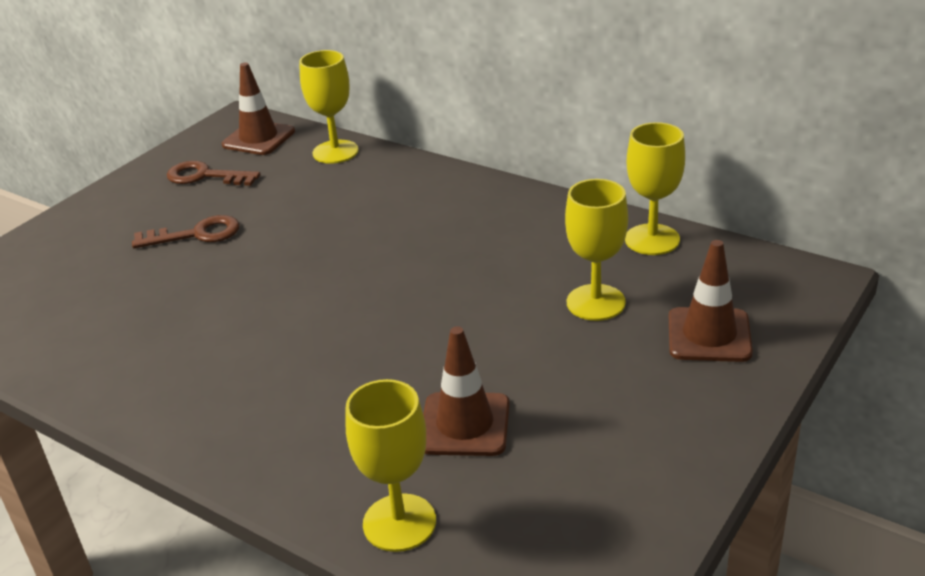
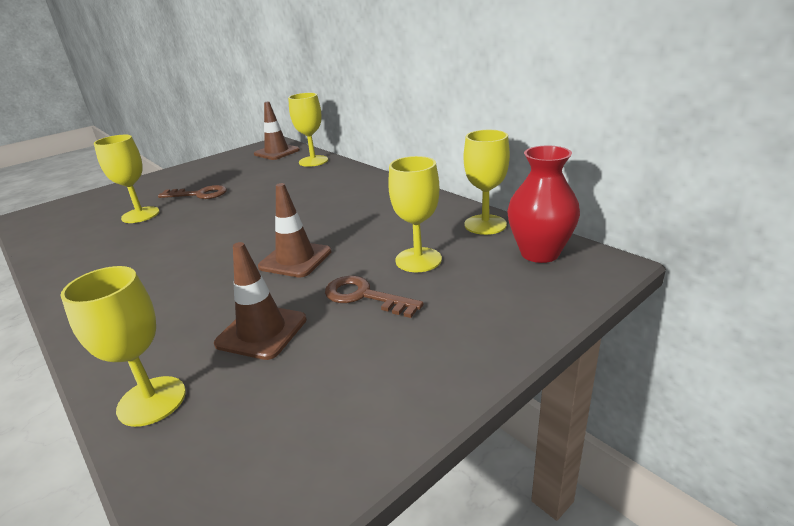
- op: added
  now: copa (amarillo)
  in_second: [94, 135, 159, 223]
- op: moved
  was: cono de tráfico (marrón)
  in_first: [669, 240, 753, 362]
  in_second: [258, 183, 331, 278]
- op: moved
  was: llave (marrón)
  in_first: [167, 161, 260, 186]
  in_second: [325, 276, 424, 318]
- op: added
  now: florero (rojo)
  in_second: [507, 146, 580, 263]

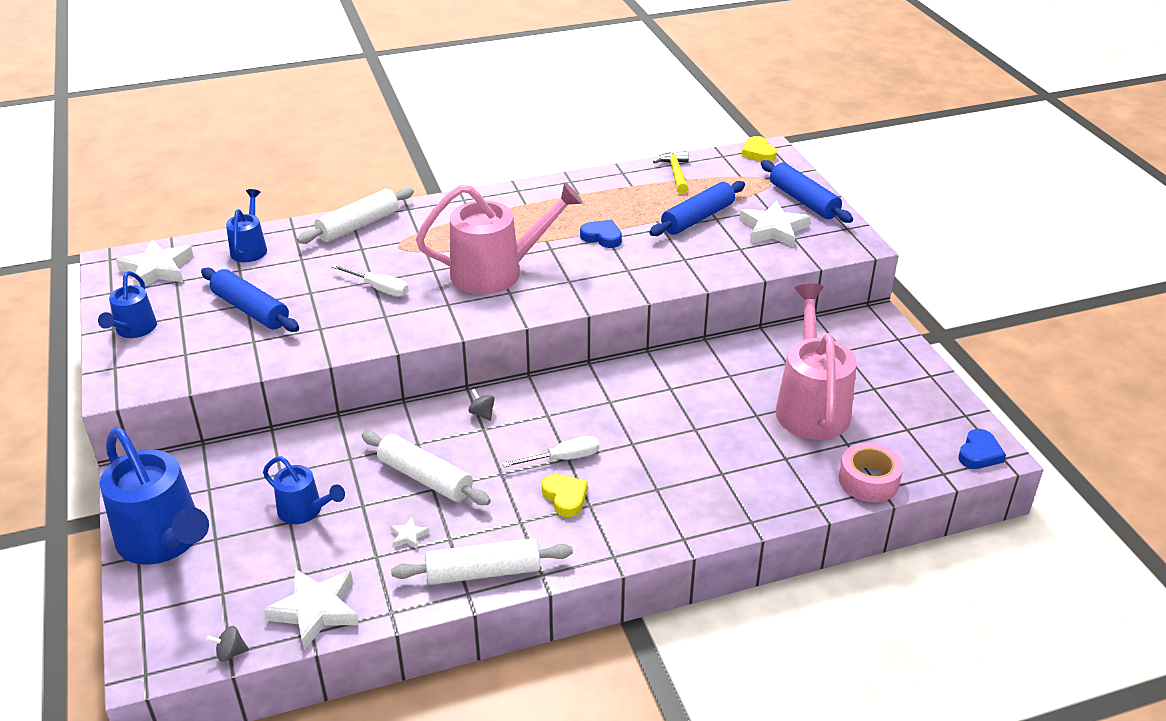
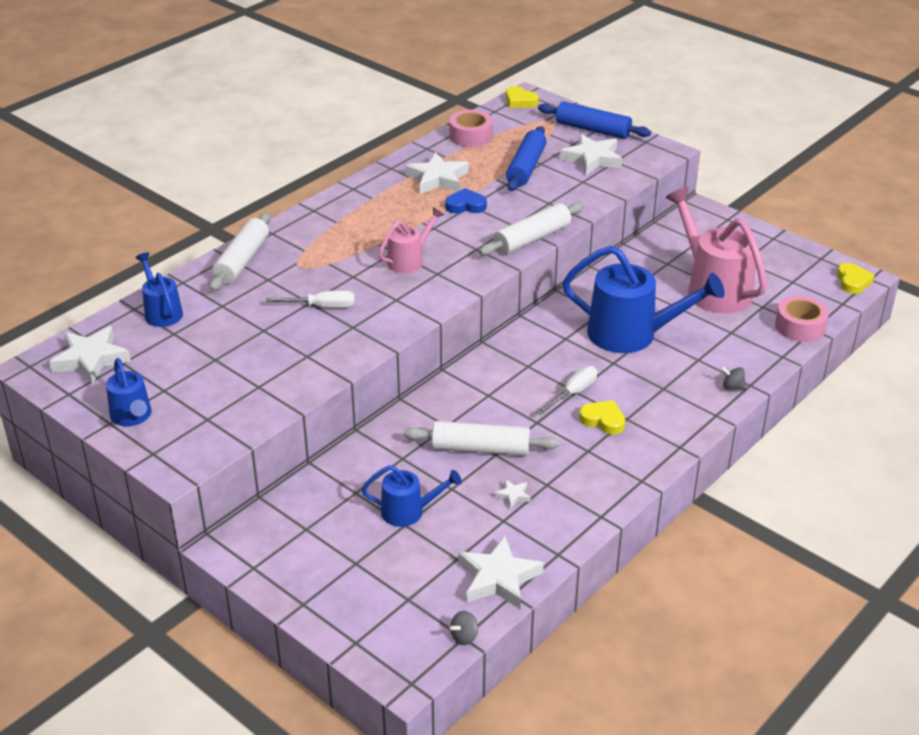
- op: resized
  was: regadera (rosa)
  in_first: [416, 182, 583, 294]
  in_second: [379, 207, 444, 273]
  ratio: 0.53
- op: added
  now: estrella (blanco)
  in_second: [405, 152, 469, 194]
- op: replaced
  was: martillo (amarillo)
  now: cinta adhesiva (rosa)
  in_first: [653, 151, 689, 194]
  in_second: [449, 110, 493, 147]
- op: moved
  was: rodillo (blanco)
  in_first: [391, 538, 573, 585]
  in_second: [479, 203, 584, 256]
- op: moved
  was: regadera (azul)
  in_first: [100, 428, 209, 565]
  in_second: [562, 246, 725, 353]
- op: moved
  was: peonza (gris)
  in_first: [468, 389, 494, 421]
  in_second: [721, 367, 747, 390]
- op: recoloured
  was: corazón (azul)
  now: corazón (amarillo)
  in_first: [958, 429, 1006, 469]
  in_second: [837, 263, 875, 294]
- op: removed
  was: rodillo (azul)
  in_first: [201, 268, 299, 332]

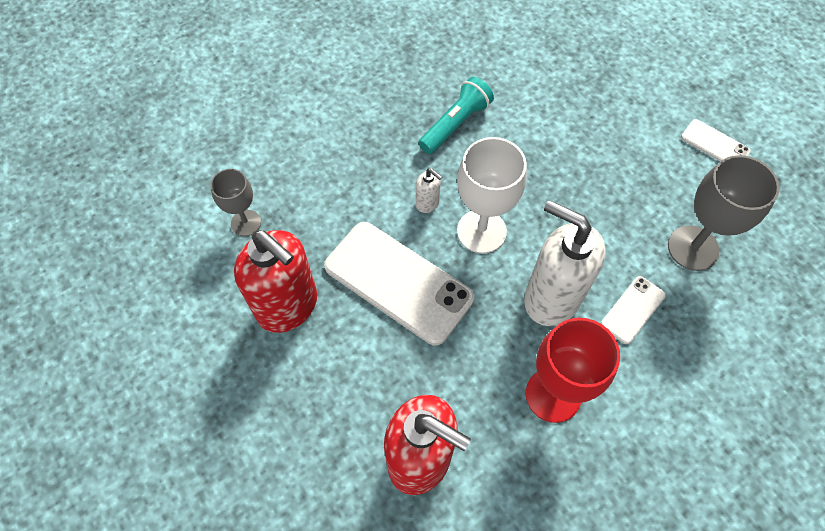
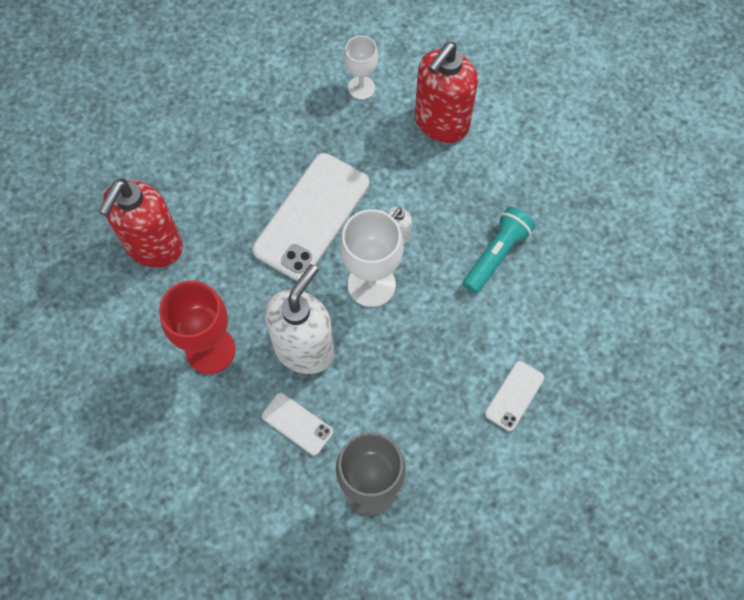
- op: recoloured
  was: copa (gris)
  now: copa (blanco)
  in_first: [210, 169, 261, 236]
  in_second: [344, 36, 378, 100]
- op: moved
  was: dispensador de jabón (rojo)
  in_first: [234, 230, 317, 333]
  in_second: [415, 42, 478, 143]
- op: turned
  was: lámpara de mano (turquesa)
  in_first: [419, 77, 494, 154]
  in_second: [463, 207, 535, 294]
  clockwise: -90
- op: moved
  was: móvil (blanco)
  in_first: [681, 119, 751, 161]
  in_second: [485, 361, 544, 431]

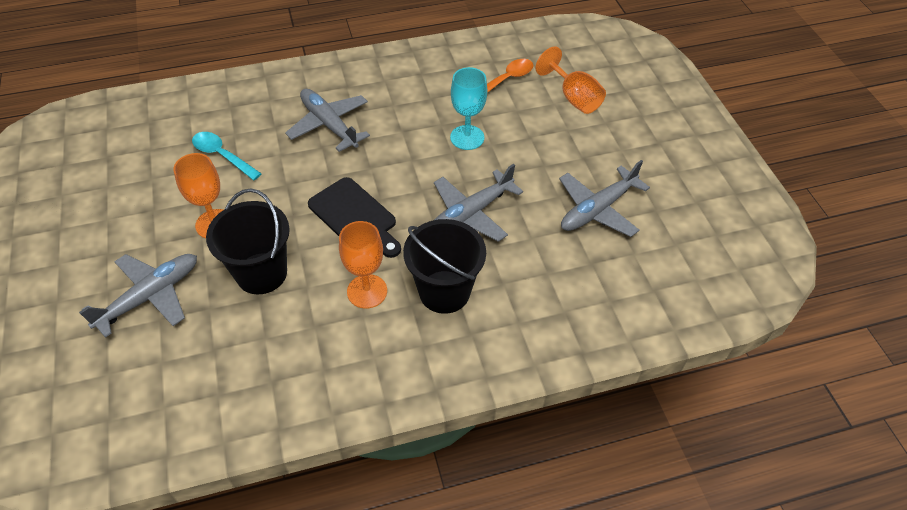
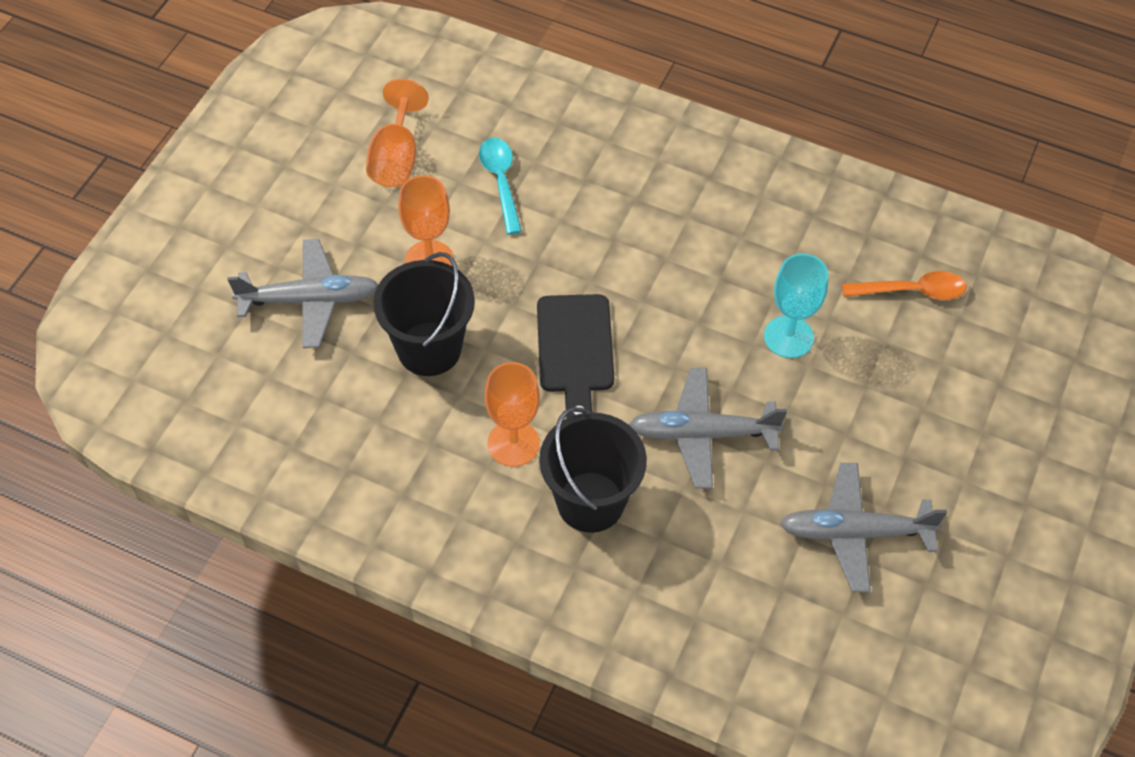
- op: moved
  was: copa (naranja)
  in_first: [535, 46, 606, 114]
  in_second: [366, 79, 429, 187]
- op: removed
  was: avión (gris)
  in_first: [285, 89, 370, 152]

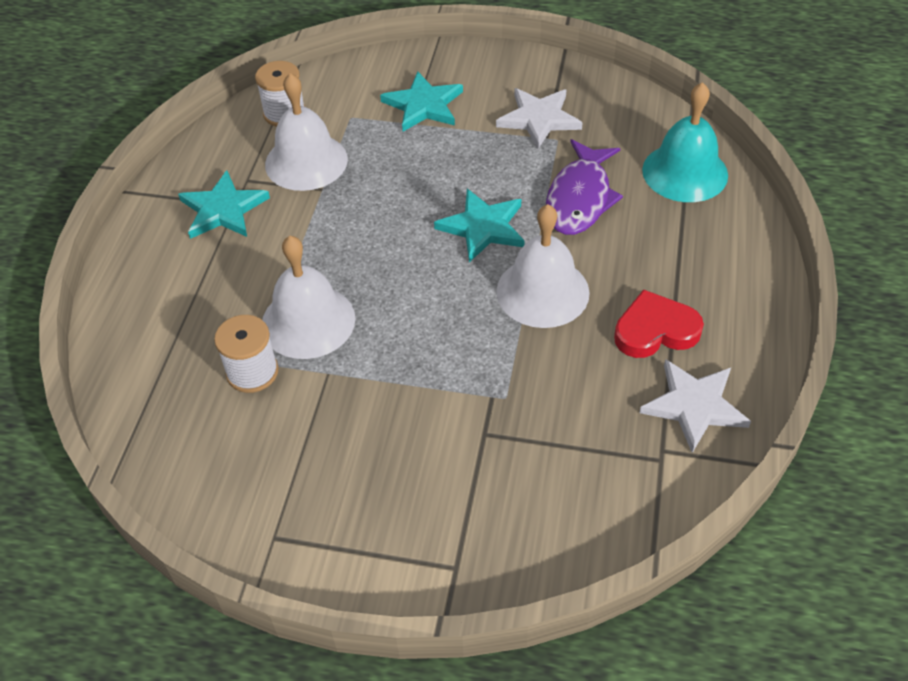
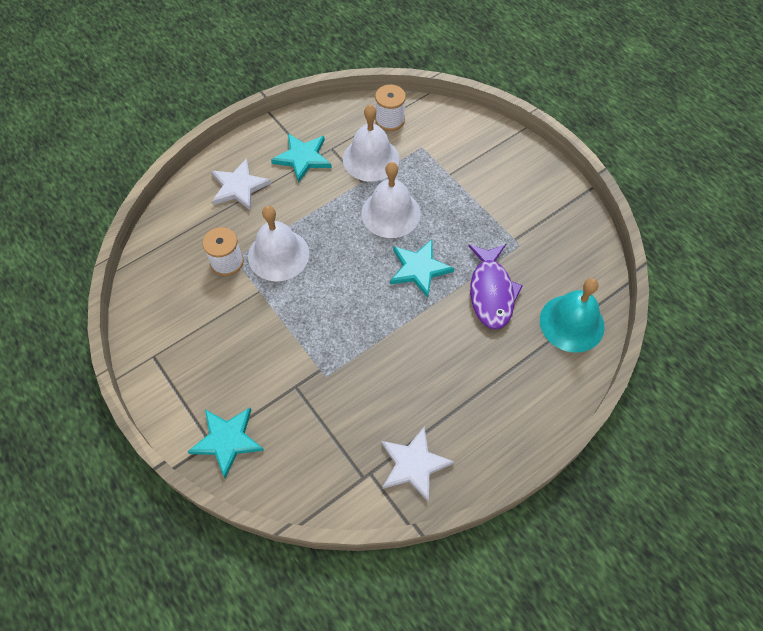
- op: moved
  was: estrella (turquesa)
  in_first: [380, 71, 463, 132]
  in_second: [187, 408, 264, 479]
- op: moved
  was: estrella (blanco)
  in_first: [496, 88, 582, 149]
  in_second: [211, 158, 271, 211]
- op: moved
  was: campana (blanco)
  in_first: [496, 204, 590, 328]
  in_second: [361, 162, 421, 238]
- op: turned
  was: pez (morado)
  in_first: [546, 139, 623, 235]
  in_second: [468, 244, 523, 330]
  clockwise: -60
- op: removed
  was: corazón (rojo)
  in_first: [614, 289, 704, 358]

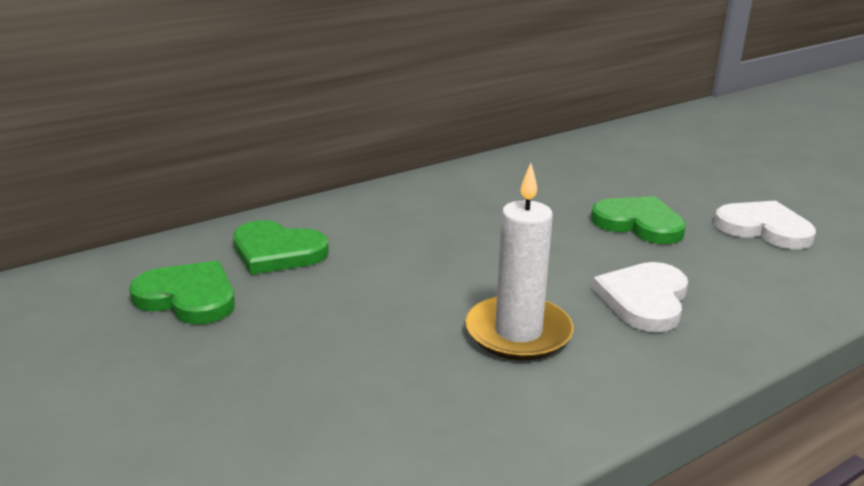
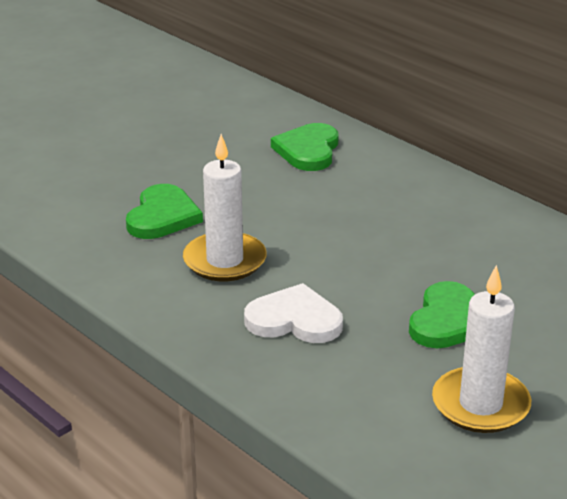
- op: moved
  was: corazón (verde)
  in_first: [129, 261, 235, 324]
  in_second: [126, 184, 203, 239]
- op: replaced
  was: corazón (blanco)
  now: vela (blanco)
  in_first: [714, 201, 816, 249]
  in_second: [432, 265, 531, 433]

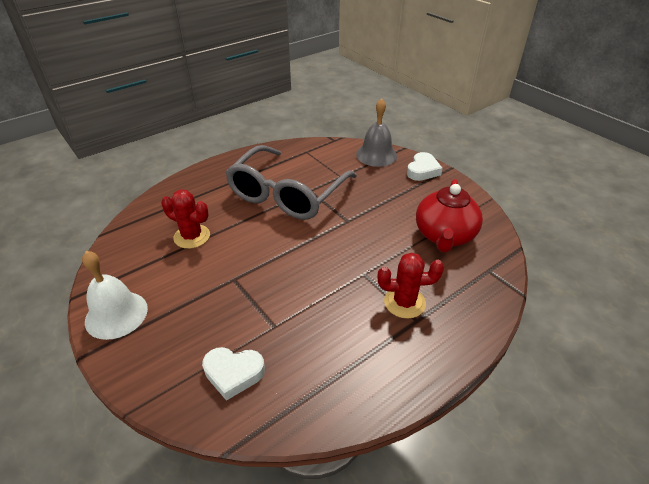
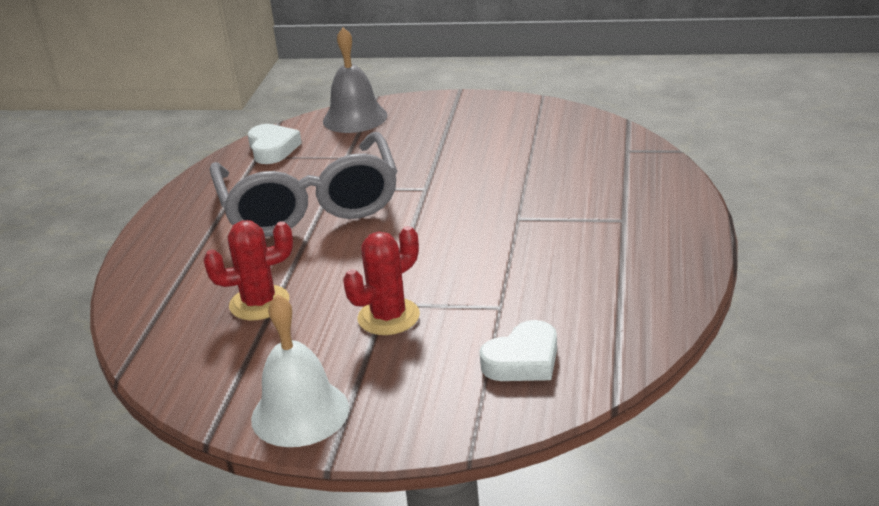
- op: moved
  was: corazón (blanco)
  in_first: [407, 152, 443, 181]
  in_second: [248, 124, 302, 164]
- op: moved
  was: cactus (rojo)
  in_first: [378, 252, 444, 319]
  in_second: [343, 226, 420, 335]
- op: removed
  was: tetera (rojo)
  in_first: [416, 179, 483, 253]

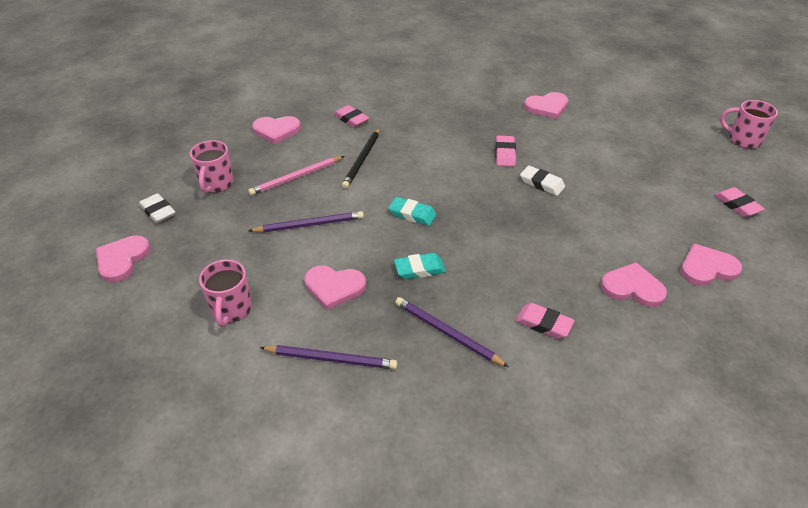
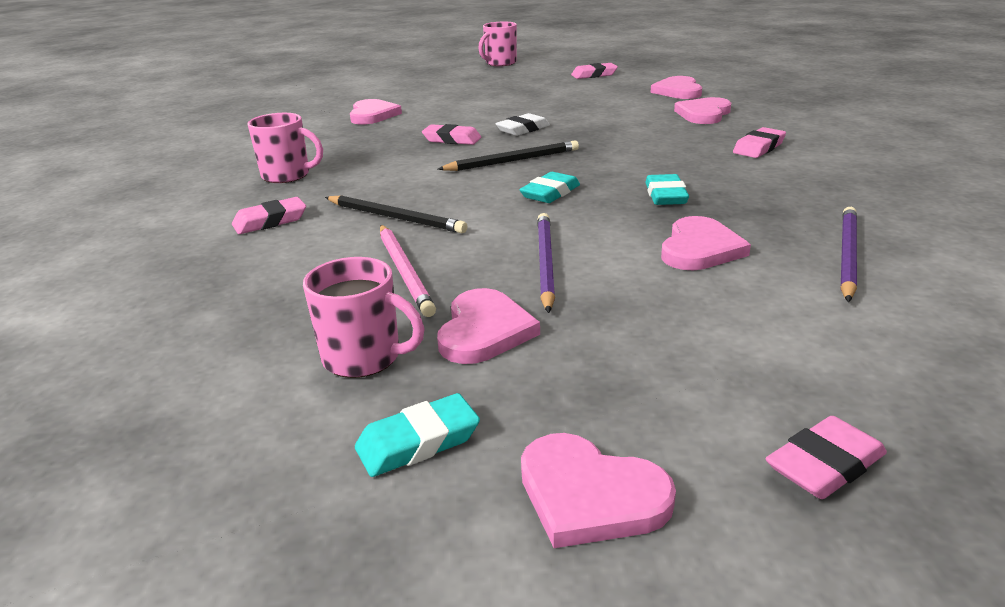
- op: moved
  was: taza (rosa)
  in_first: [199, 259, 252, 327]
  in_second: [247, 113, 323, 183]
- op: recoloured
  was: goma de borrar (blanco)
  now: goma de borrar (turquesa)
  in_first: [139, 193, 176, 223]
  in_second: [355, 393, 480, 477]
- op: moved
  was: corazón (rosa)
  in_first: [252, 116, 301, 144]
  in_second: [437, 288, 540, 364]
- op: added
  now: lápiz (negro)
  in_second: [438, 141, 579, 171]
- op: added
  now: goma de borrar (rosa)
  in_second: [766, 416, 887, 499]
- op: removed
  was: lápiz (morado)
  in_first: [395, 297, 509, 367]

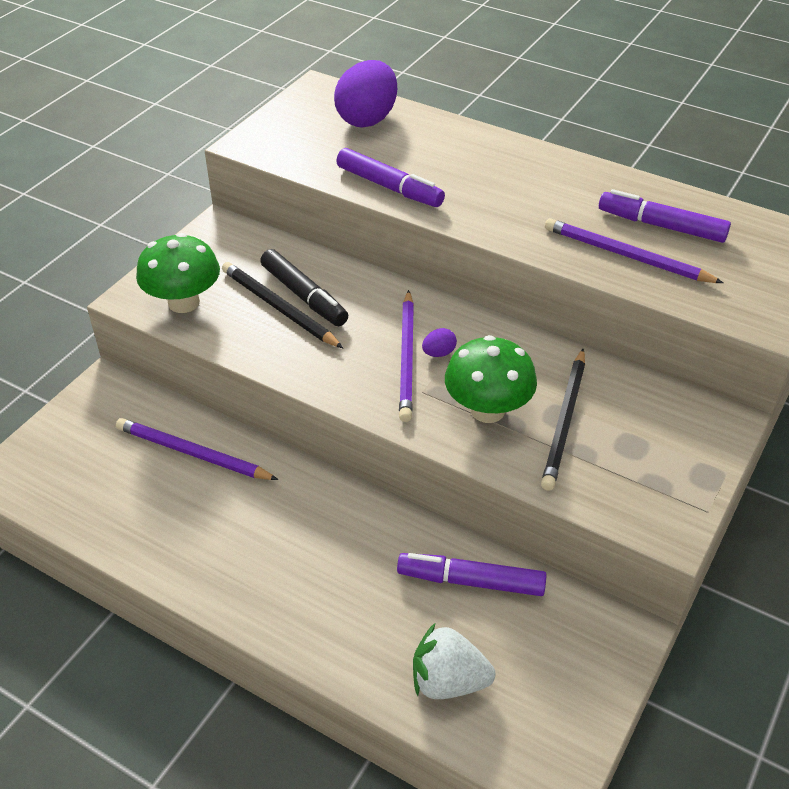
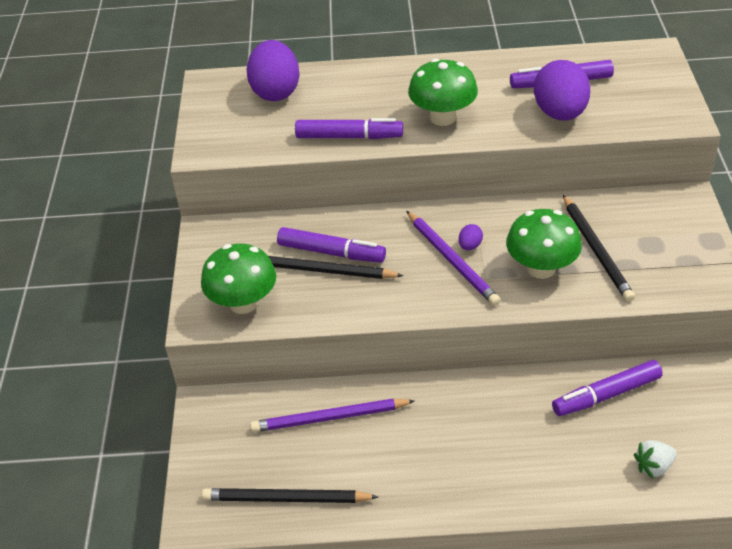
- op: added
  now: lápiz (negro)
  in_second: [202, 488, 378, 503]
- op: recoloured
  was: rotulador (negro)
  now: rotulador (morado)
  in_first: [260, 249, 348, 326]
  in_second: [277, 227, 386, 263]
- op: added
  now: seta (verde)
  in_second: [408, 58, 478, 126]
- op: replaced
  was: lápiz (morado)
  now: huevo (morado)
  in_first: [545, 218, 723, 283]
  in_second: [534, 60, 590, 121]
- op: resized
  was: fresa (blanco)
  in_first: [413, 623, 495, 699]
  in_second: [634, 440, 677, 478]
  ratio: 0.66

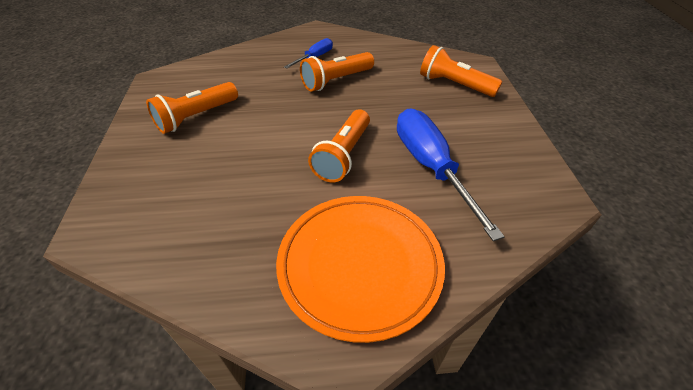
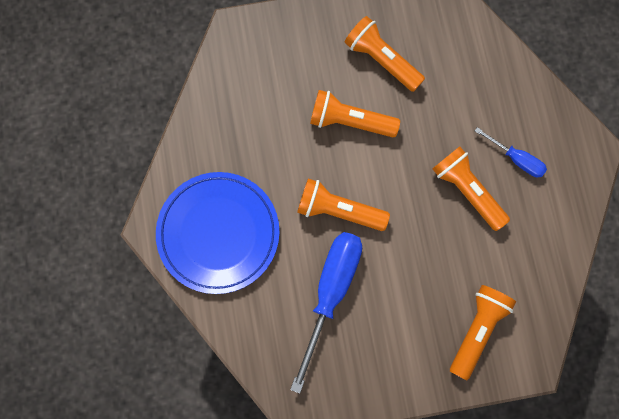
- op: recoloured
  was: plato (naranja)
  now: plato (azul)
  in_first: [276, 196, 445, 343]
  in_second: [156, 172, 280, 294]
- op: turned
  was: destornillador (azul)
  in_first: [397, 108, 505, 241]
  in_second: [290, 232, 362, 394]
  clockwise: -45
- op: added
  now: lámpara de mano (naranja)
  in_second: [310, 90, 400, 137]

